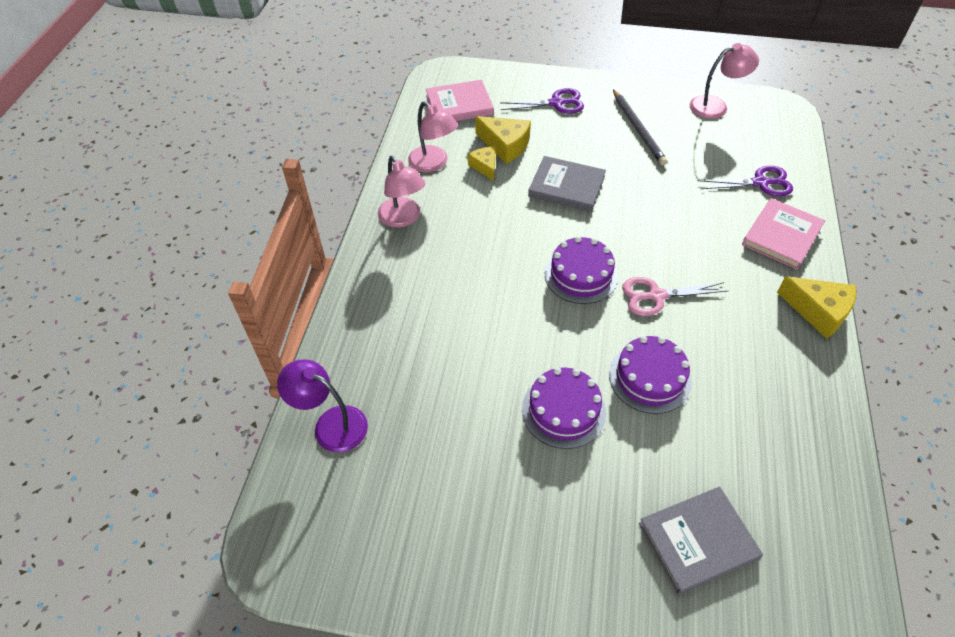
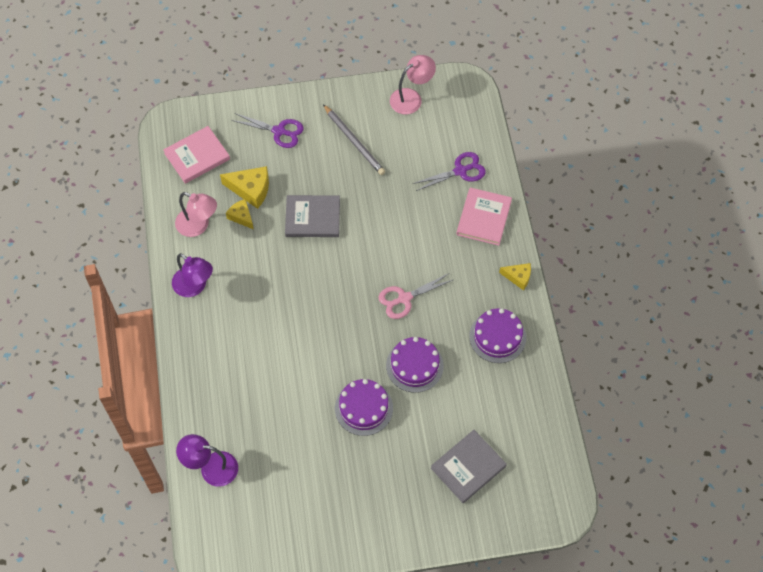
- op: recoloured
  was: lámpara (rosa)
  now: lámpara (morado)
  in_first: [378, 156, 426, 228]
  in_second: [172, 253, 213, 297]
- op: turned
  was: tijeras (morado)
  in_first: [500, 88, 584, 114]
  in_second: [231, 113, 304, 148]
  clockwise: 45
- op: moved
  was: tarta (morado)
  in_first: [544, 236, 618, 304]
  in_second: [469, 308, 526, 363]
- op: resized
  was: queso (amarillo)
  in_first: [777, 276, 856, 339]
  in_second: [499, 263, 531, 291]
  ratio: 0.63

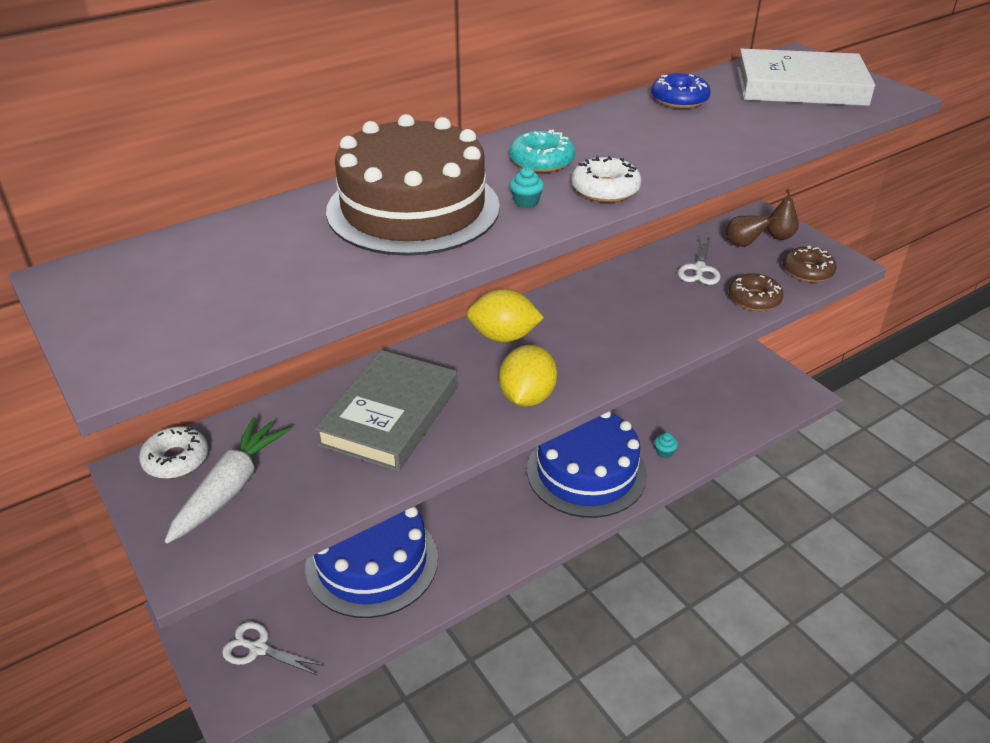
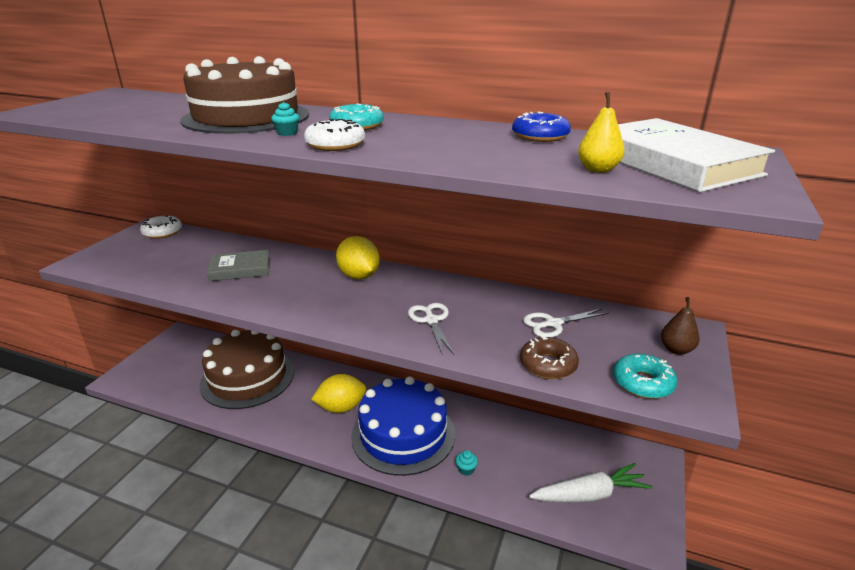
- op: recoloured
  was: tarta (azul)
  now: tarta (marrón)
  in_first: [305, 507, 438, 618]
  in_second: [199, 330, 294, 409]
- op: resized
  was: libro (gris)
  in_first: [314, 350, 458, 471]
  in_second: [207, 250, 270, 281]
  ratio: 0.62
- op: moved
  was: limón (amarillo)
  in_first: [499, 345, 557, 407]
  in_second: [311, 374, 366, 413]
- op: moved
  was: tijeras (blanco)
  in_first: [222, 622, 324, 676]
  in_second: [408, 303, 454, 355]
- op: moved
  was: zanahoria (blanco)
  in_first: [165, 417, 290, 544]
  in_second: [529, 463, 652, 503]
- op: added
  now: pera (amarillo)
  in_second: [578, 92, 624, 173]
- op: recoloured
  was: rosquilla (marrón)
  now: rosquilla (turquesa)
  in_first: [783, 245, 837, 282]
  in_second: [613, 354, 677, 399]
- op: removed
  was: pera (marrón)
  in_first: [726, 215, 780, 247]

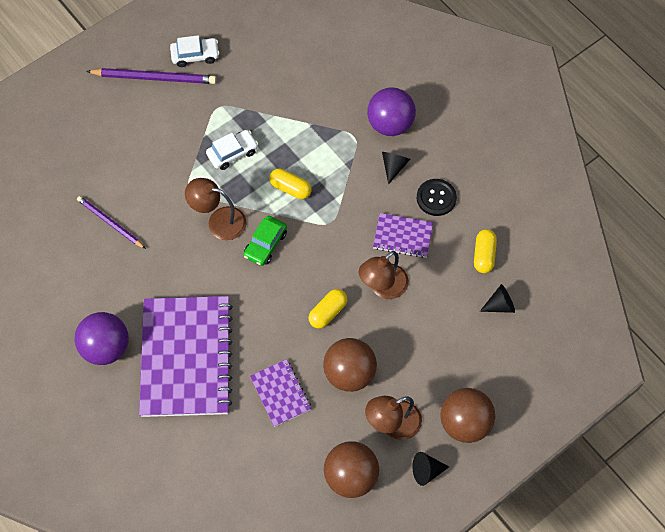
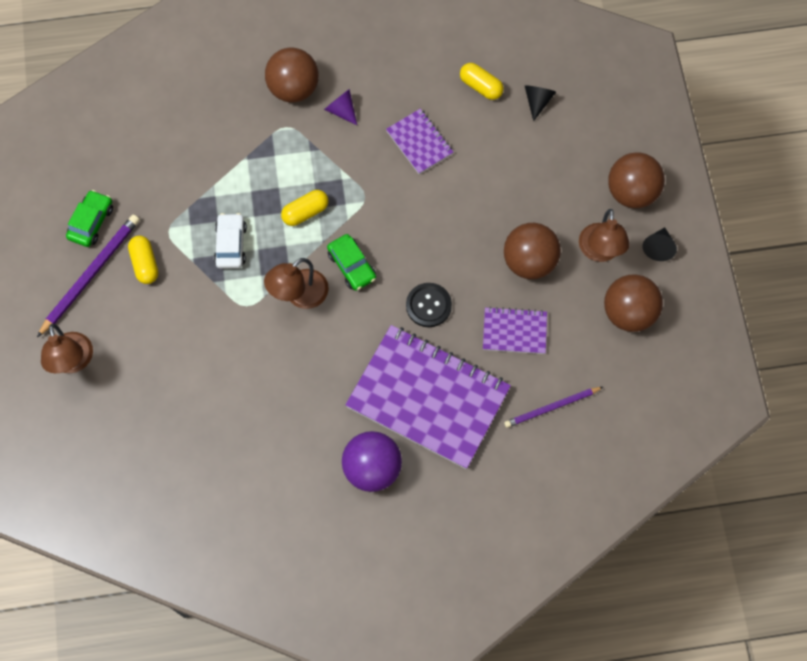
- op: moved
  was: lámpara (marrón)
  in_first: [359, 251, 409, 299]
  in_second: [41, 324, 93, 373]
- op: recoloured
  was: coche (blanco)
  now: coche (verde)
  in_first: [170, 35, 220, 67]
  in_second: [66, 190, 113, 247]
- op: moved
  was: cápsula (amarillo)
  in_first: [309, 289, 347, 328]
  in_second: [128, 236, 159, 284]
- op: recoloured
  was: pelota (morado)
  now: pelota (marrón)
  in_first: [367, 87, 416, 136]
  in_second: [265, 47, 319, 103]
- op: recoloured
  was: cono (negro)
  now: cono (morado)
  in_first: [382, 152, 410, 184]
  in_second: [324, 89, 357, 125]
- op: turned
  was: cuaderno (morado)
  in_first: [373, 213, 433, 258]
  in_second: [386, 109, 453, 174]
  clockwise: -75
- op: moved
  was: botón (negro)
  in_first: [417, 179, 457, 216]
  in_second: [406, 283, 452, 327]
- op: moved
  was: lápiz (morado)
  in_first: [77, 196, 146, 249]
  in_second: [504, 387, 603, 428]

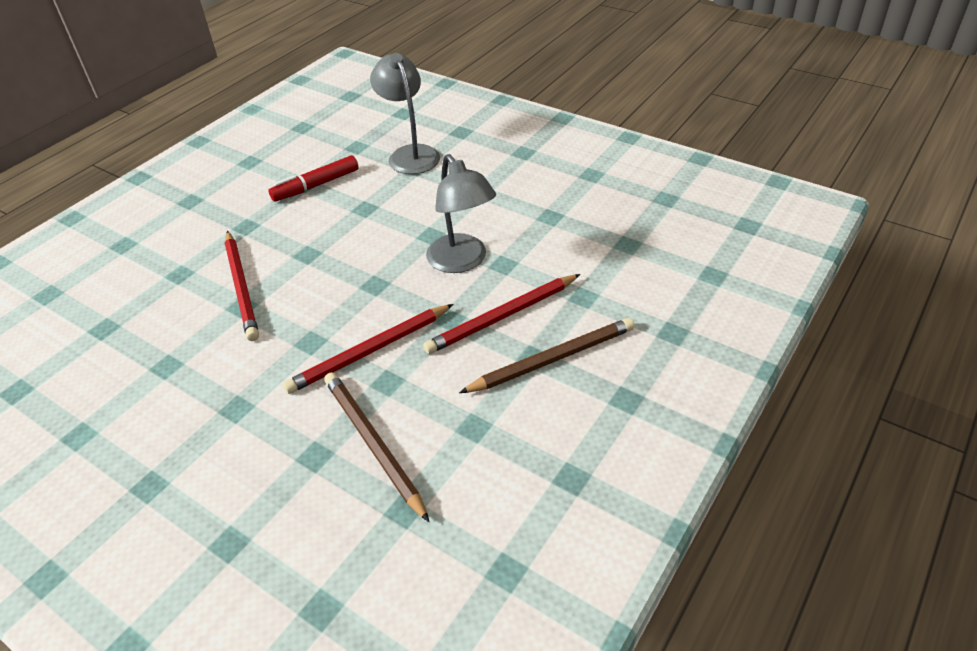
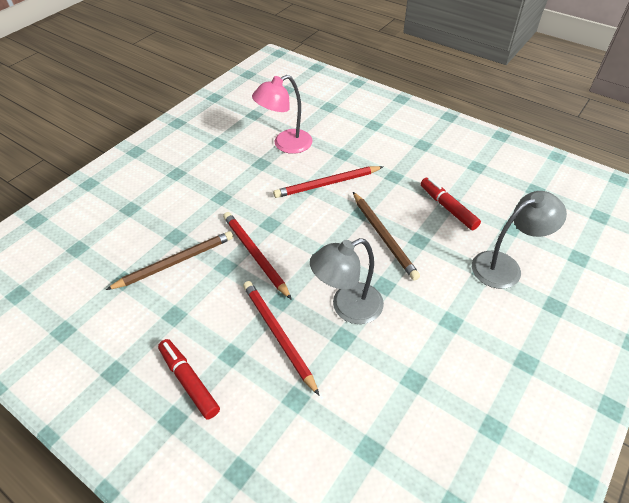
- op: added
  now: rotulador (rojo)
  in_second: [158, 339, 220, 419]
- op: added
  now: lámpara (rosa)
  in_second: [252, 75, 313, 154]
- op: moved
  was: lápiz (marrón)
  in_first: [459, 318, 635, 393]
  in_second: [353, 192, 420, 281]

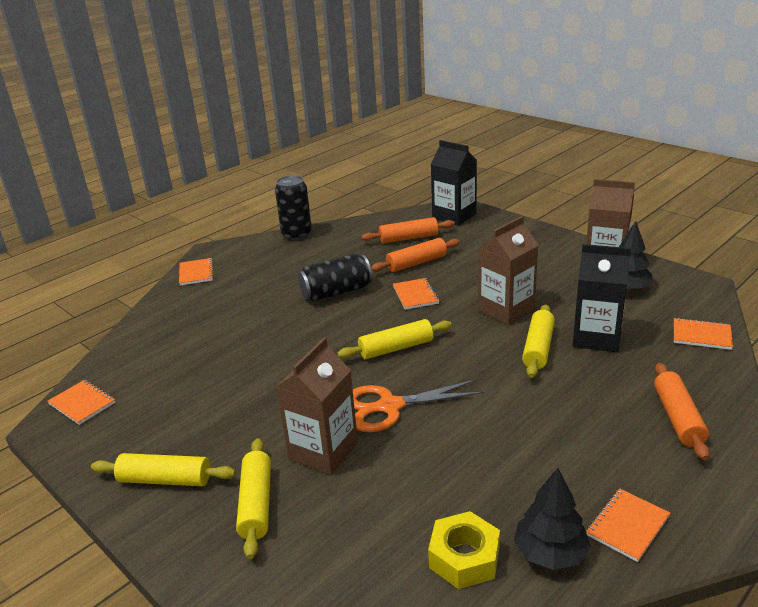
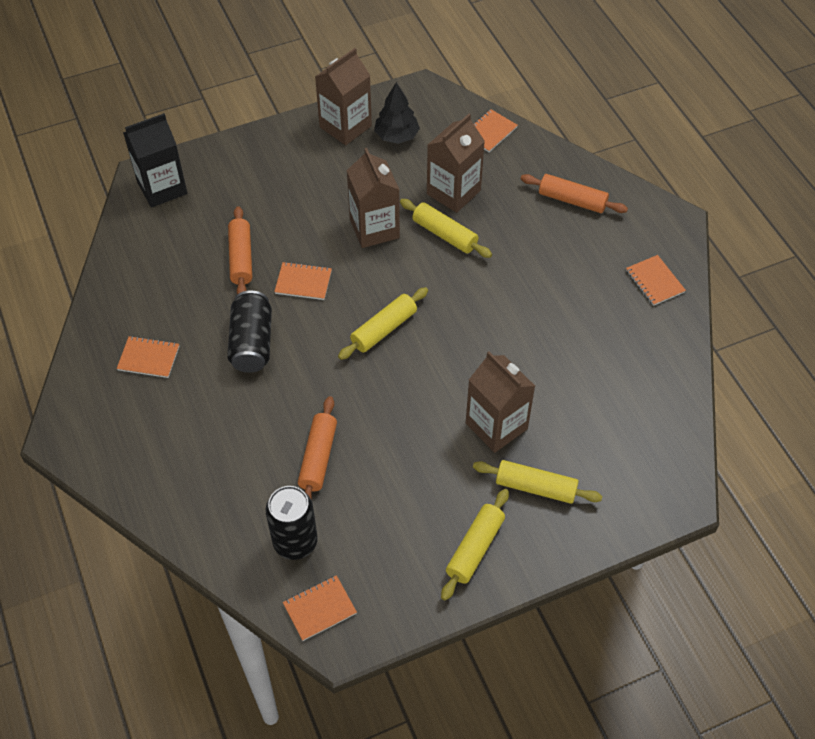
- op: moved
  was: cuaderno (naranja)
  in_first: [179, 258, 214, 286]
  in_second: [117, 336, 179, 378]
- op: moved
  was: lata (negro)
  in_first: [275, 175, 312, 240]
  in_second: [265, 486, 318, 560]
- op: moved
  was: rodillo (naranja)
  in_first: [361, 217, 455, 244]
  in_second: [298, 396, 337, 500]
- op: turned
  was: rodillo (amarillo)
  in_first: [337, 319, 452, 359]
  in_second: [338, 287, 428, 360]
  clockwise: 45
- op: recoloured
  was: cartón de leche (negro)
  now: cartón de leche (marrón)
  in_first: [573, 244, 631, 352]
  in_second: [427, 114, 485, 213]
- op: removed
  was: tijeras (naranja)
  in_first: [353, 380, 484, 432]
- op: removed
  was: tuerca (amarillo)
  in_first: [428, 511, 500, 589]
- op: removed
  was: árbol (negro)
  in_first: [514, 468, 591, 570]

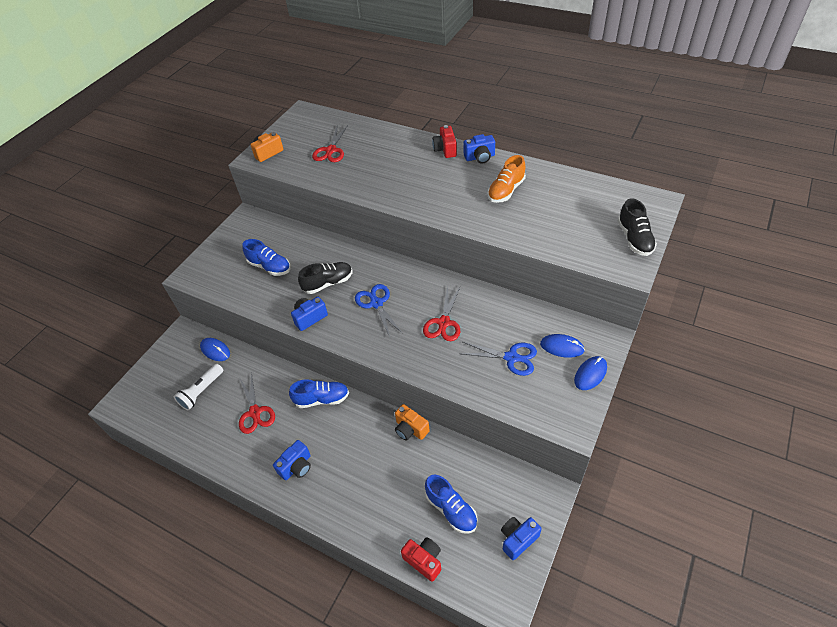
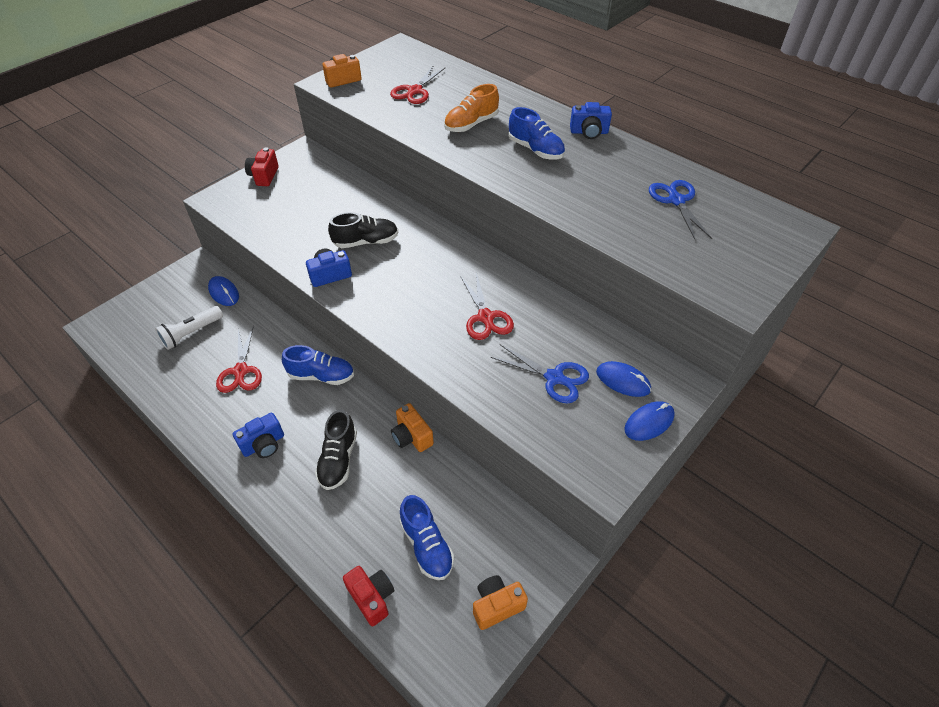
- op: moved
  was: cámara (rojo)
  in_first: [432, 125, 457, 158]
  in_second: [245, 147, 279, 186]
- op: moved
  was: zapato (negro)
  in_first: [618, 198, 657, 256]
  in_second: [315, 410, 357, 490]
- op: moved
  was: zapato (naranja)
  in_first: [487, 155, 526, 203]
  in_second: [444, 84, 499, 132]
- op: turned
  was: tijeras (rojo)
  in_first: [423, 286, 460, 341]
  in_second: [460, 273, 514, 340]
  clockwise: -45
- op: recoloured
  was: cámara (azul)
  now: cámara (naranja)
  in_first: [501, 517, 542, 560]
  in_second: [473, 575, 528, 630]
- op: moved
  was: zapato (azul)
  in_first: [243, 239, 290, 276]
  in_second: [509, 107, 565, 159]
- op: moved
  was: tijeras (azul)
  in_first: [355, 284, 403, 337]
  in_second: [649, 180, 712, 240]

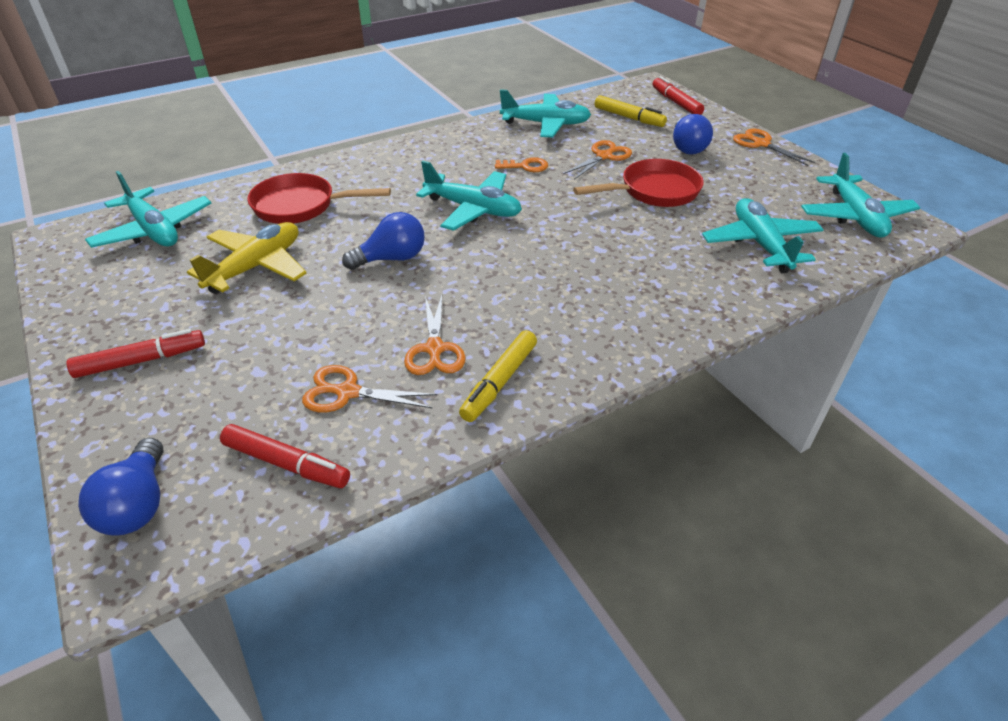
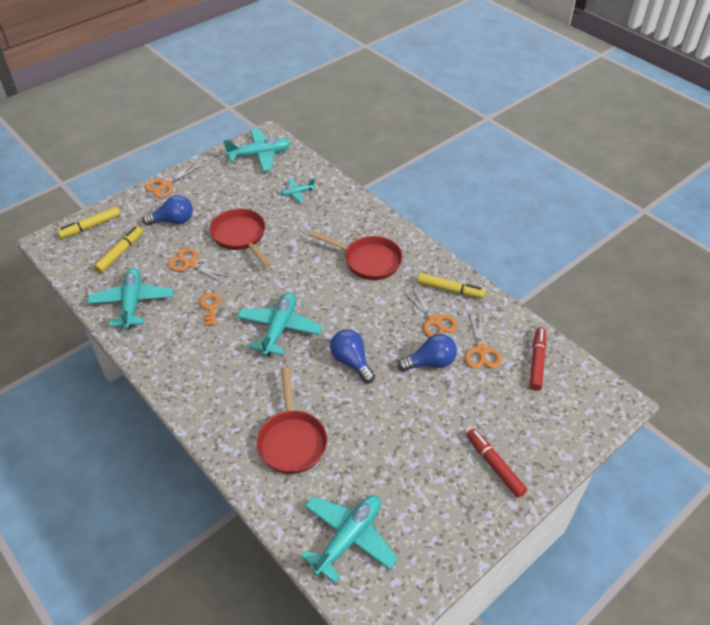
- op: recoloured
  was: rotulador (rojo)
  now: rotulador (amarillo)
  in_first: [653, 76, 704, 115]
  in_second: [57, 207, 121, 239]
- op: resized
  was: avión (turquesa)
  in_first: [702, 198, 824, 273]
  in_second: [280, 178, 316, 203]
  ratio: 0.52
- op: added
  now: sartén (rojo)
  in_second: [309, 231, 402, 280]
- op: moved
  was: bombilla (azul)
  in_first: [78, 438, 164, 536]
  in_second: [398, 334, 457, 372]
- op: turned
  was: tijeras (naranja)
  in_first: [404, 295, 466, 375]
  in_second: [403, 287, 458, 337]
  clockwise: 75
- op: removed
  was: avión (amarillo)
  in_first: [187, 222, 306, 294]

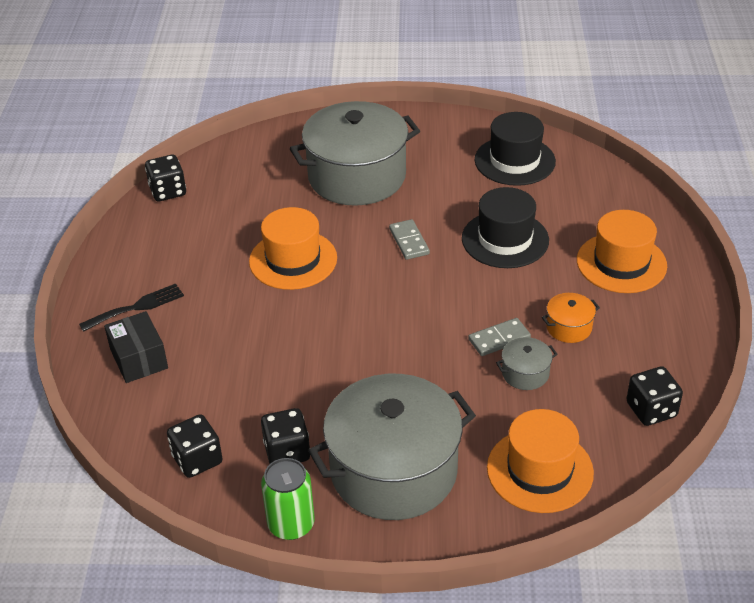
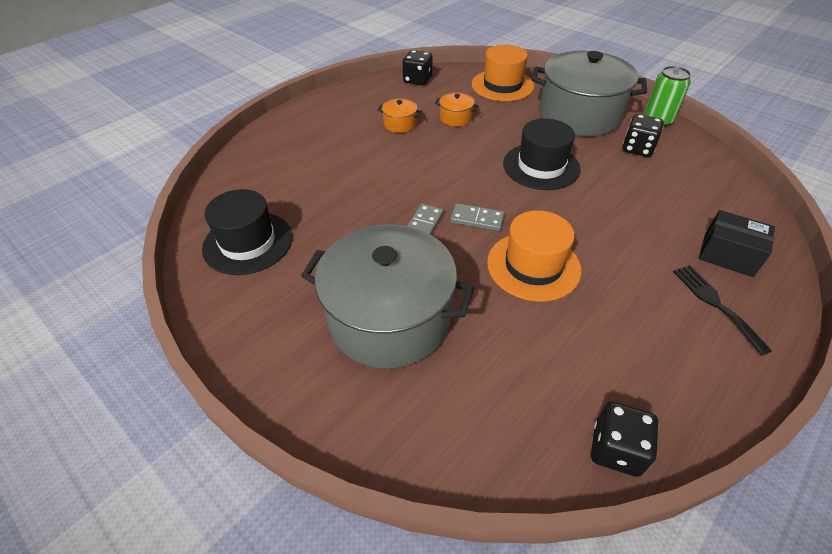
- op: recoloured
  was: olla (gris)
  now: olla (naranja)
  in_first: [496, 337, 557, 390]
  in_second: [435, 92, 479, 127]
- op: moved
  was: ficha de dominó (gris)
  in_first: [468, 318, 531, 356]
  in_second: [450, 203, 505, 231]
- op: moved
  was: sombrero (negro)
  in_first: [462, 187, 549, 268]
  in_second: [503, 118, 581, 190]
- op: turned
  was: tenedor (negro)
  in_first: [79, 284, 184, 332]
  in_second: [673, 265, 772, 356]
  clockwise: 60
- op: turned
  was: caja (negro)
  in_first: [104, 311, 168, 383]
  in_second: [699, 210, 775, 277]
  clockwise: -75
- op: removed
  was: dado (negro)
  in_first: [167, 414, 223, 478]
- op: removed
  was: sombrero (naranja)
  in_first: [577, 210, 667, 293]

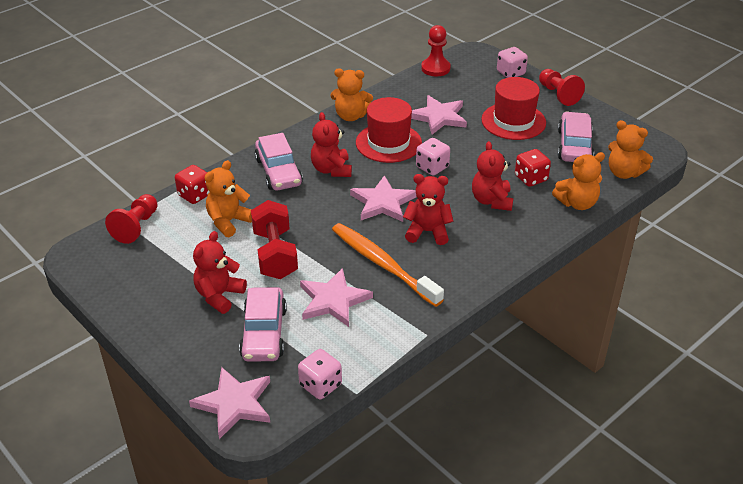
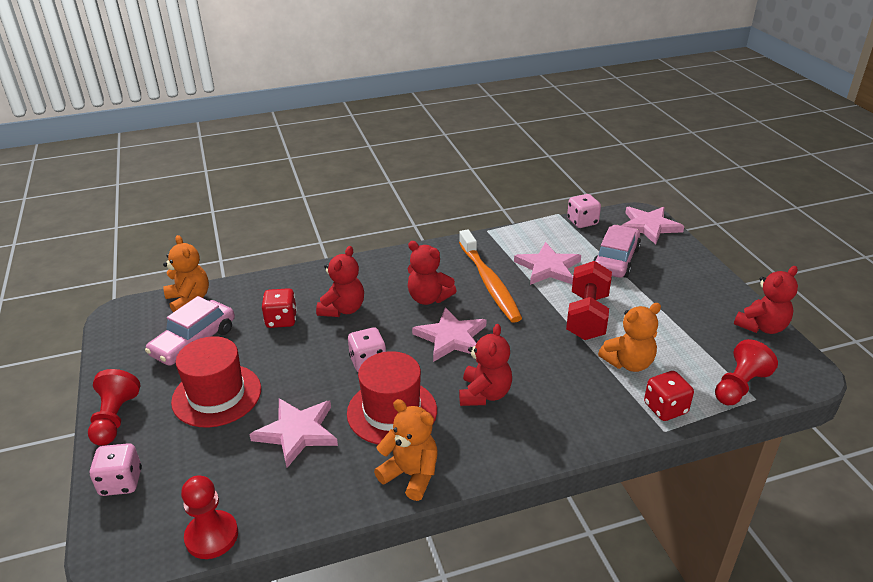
- op: moved
  was: osito (rojo)
  in_first: [193, 231, 247, 314]
  in_second: [734, 266, 798, 334]
- op: removed
  was: coche (rosa)
  in_first: [255, 133, 303, 190]
- op: removed
  was: osito (naranja)
  in_first: [552, 152, 605, 210]

